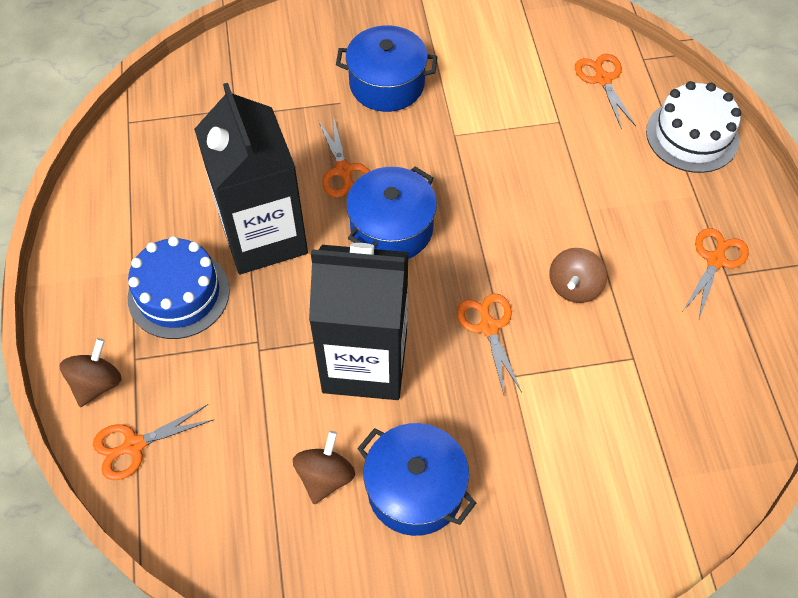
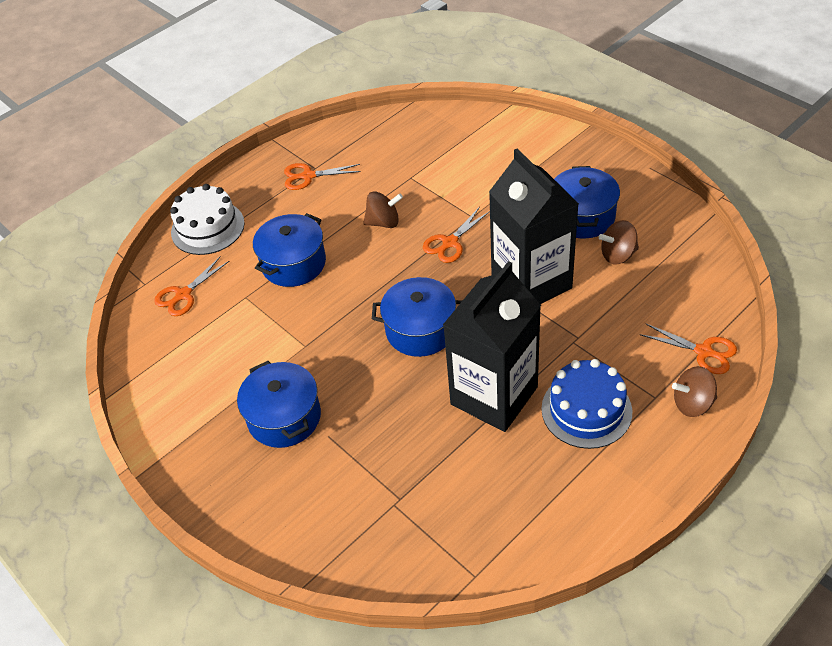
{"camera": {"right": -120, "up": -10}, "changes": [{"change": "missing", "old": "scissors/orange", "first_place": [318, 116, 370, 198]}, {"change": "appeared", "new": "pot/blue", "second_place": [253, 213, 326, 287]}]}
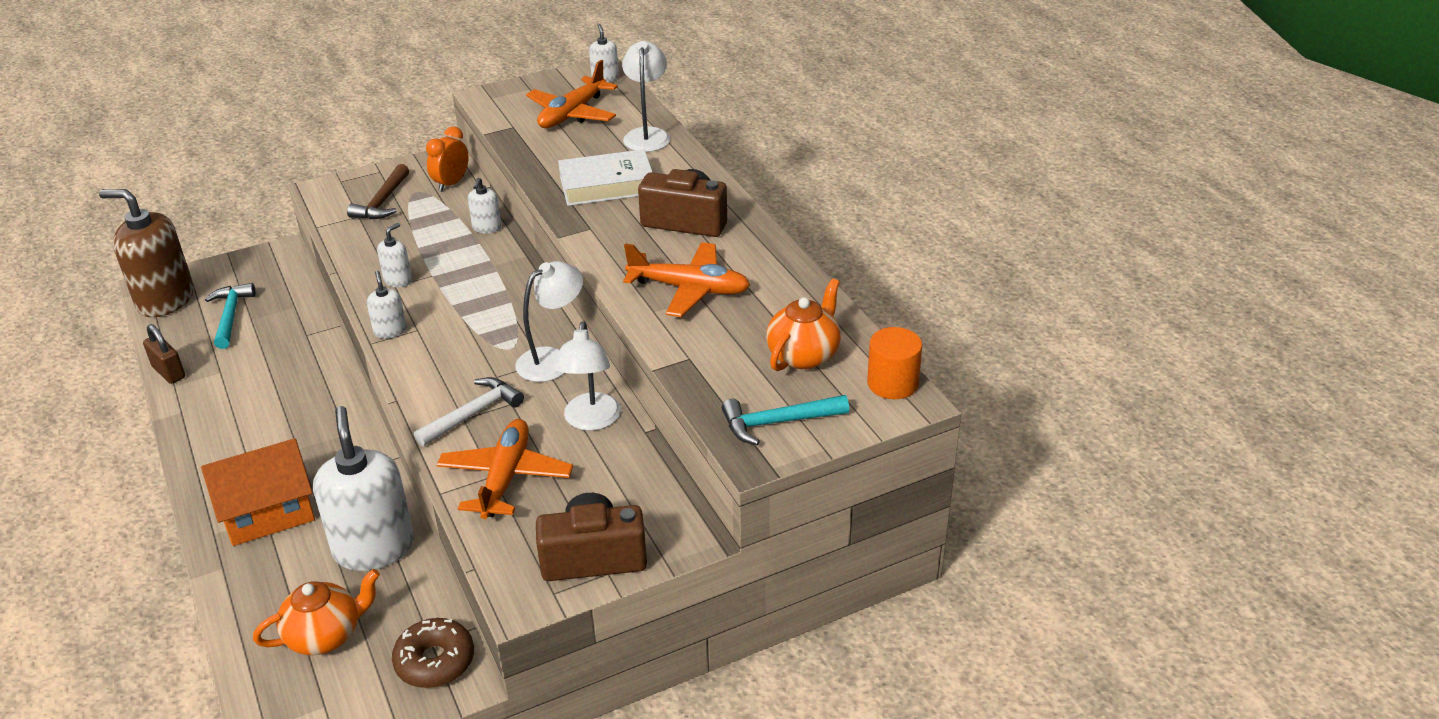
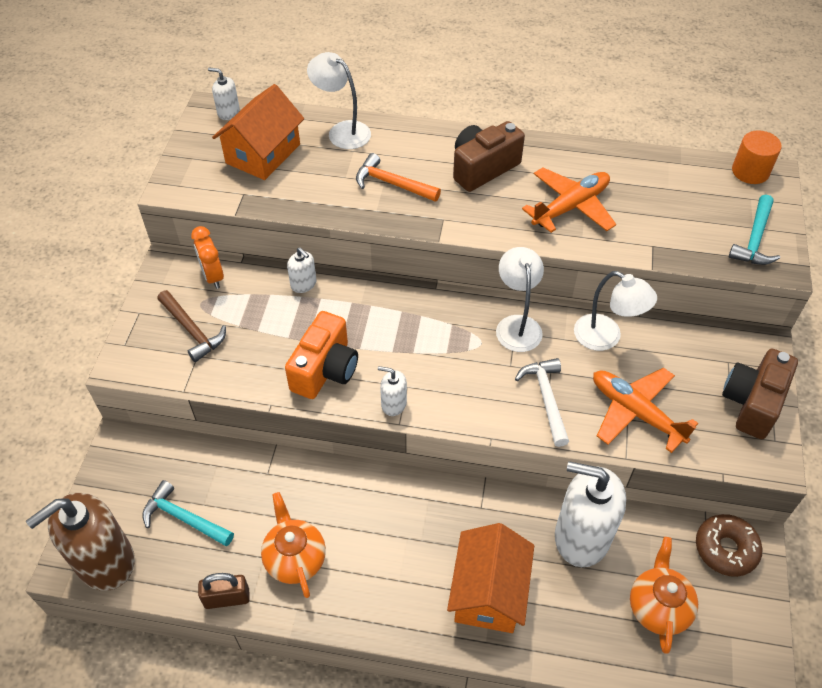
{"camera": {"right": -55, "up": 15}, "changes": [{"change": "relocated", "old": "teapot/orange", "first_place": [766, 278, 841, 371], "second_place": [261, 492, 326, 598]}, {"change": "exchanged", "old": "soap dispenser/white", "new": "camera/orange", "first_place": [377, 223, 412, 288], "second_place": [285, 311, 358, 399]}, {"change": "exchanged", "old": "plane/orange", "new": "house/orange", "first_place": [526, 60, 618, 128], "second_place": [212, 84, 304, 180]}, {"change": "exchanged", "old": "book/white", "new": "hammer/orange", "first_place": [558, 149, 653, 206], "second_place": [356, 153, 441, 202]}]}
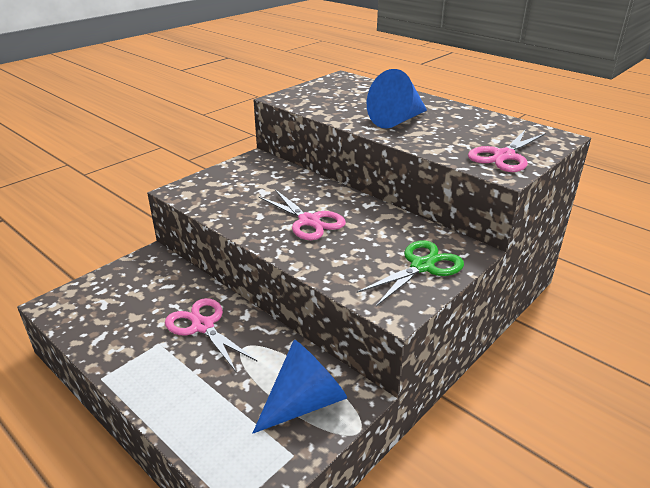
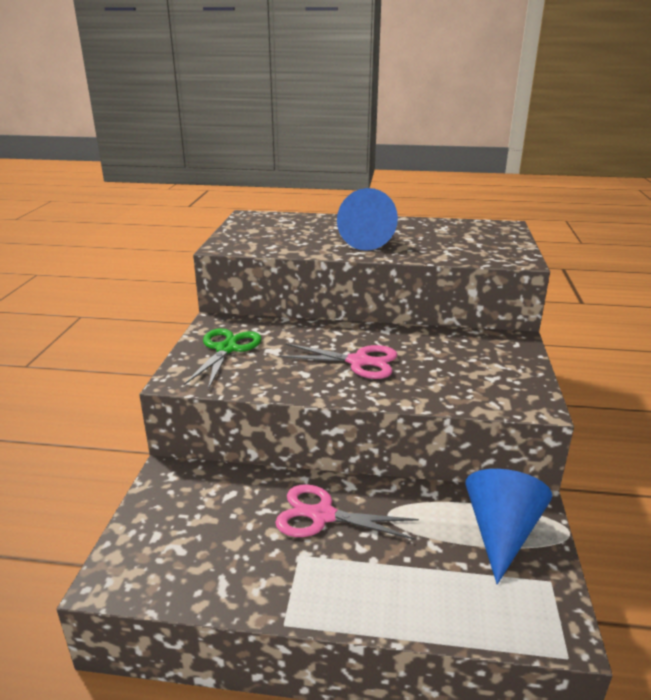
{"camera": {"right": -35, "up": -5}, "changes": [{"change": "missing", "old": "scissors/pink", "first_place": [468, 130, 546, 172]}, {"change": "relocated", "old": "scissors/green", "first_place": [357, 241, 464, 306], "second_place": [183, 328, 262, 390]}]}
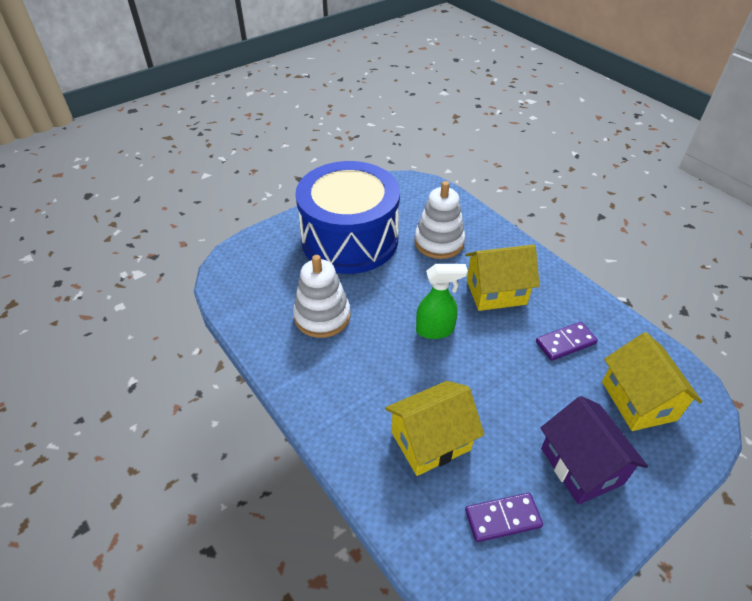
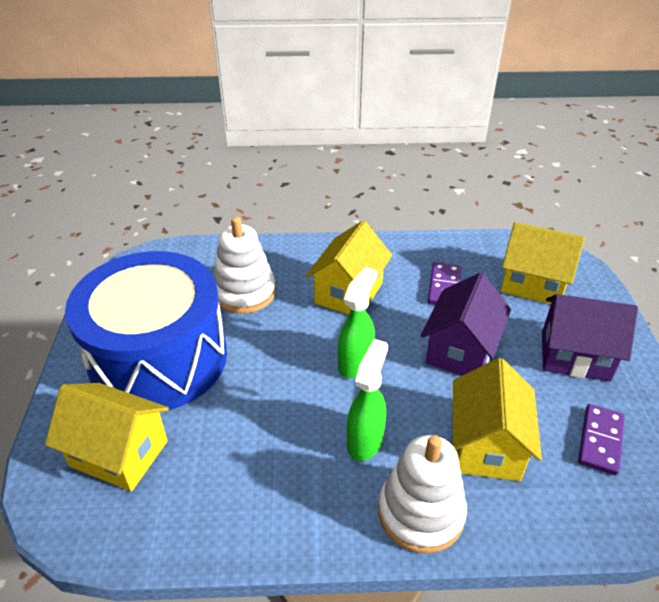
{"camera": {"right": -55, "up": -5}, "changes": [{"change": "appeared", "new": "house/yellow", "second_place": [45, 383, 169, 492]}, {"change": "appeared", "new": "spray bottle/green", "second_place": [347, 339, 388, 461]}, {"change": "appeared", "new": "house/purple", "second_place": [421, 272, 511, 376]}, {"change": "relocated", "old": "stacking toy/white", "first_place": [293, 255, 350, 338], "second_place": [378, 435, 467, 554]}]}
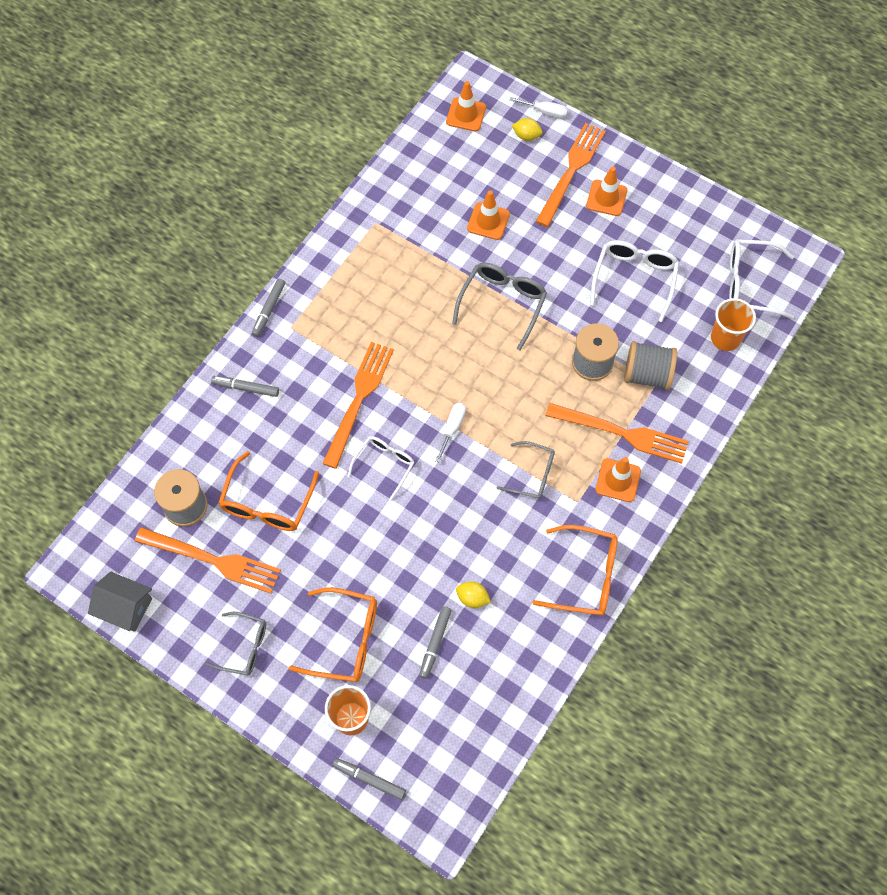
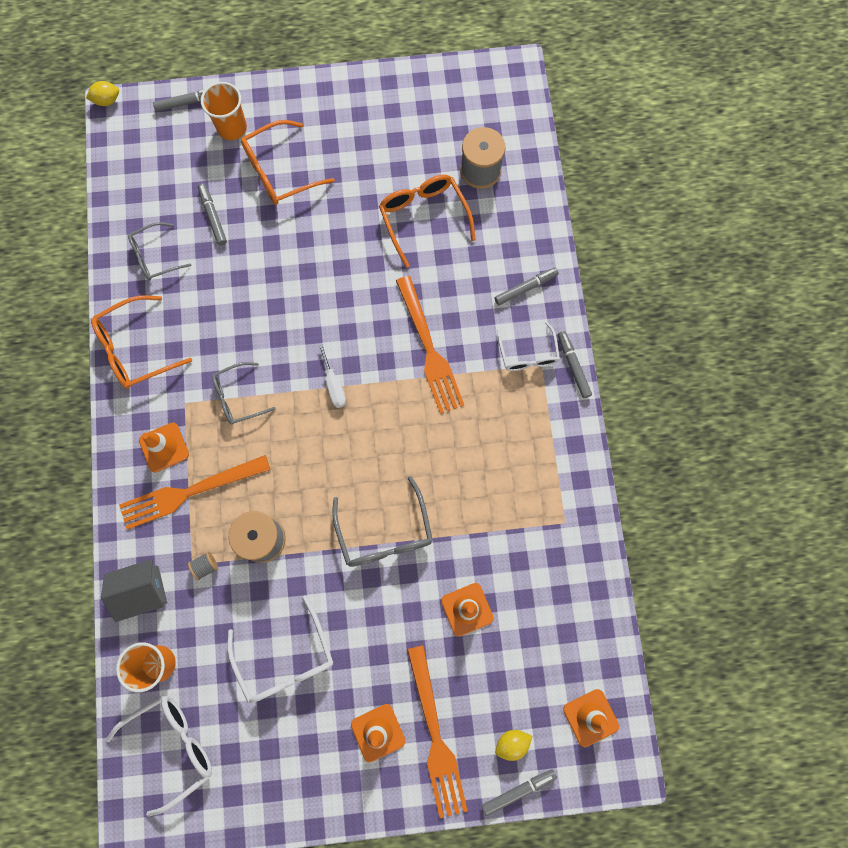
{"camera": {"right": 140, "up": 10}, "changes": [{"change": "missing", "old": "fork/orange", "first_place": [135, 527, 281, 593]}, {"change": "relocated", "old": "house/grey", "first_place": [88, 571, 152, 632], "second_place": [101, 559, 167, 622]}, {"change": "relocated", "old": "glasses/grey", "first_place": [205, 612, 266, 675], "second_place": [128, 222, 191, 281]}, {"change": "relocated", "old": "glasses/white", "first_place": [347, 436, 415, 501], "second_place": [498, 322, 560, 371]}, {"change": "relocated", "old": "lemon/yellow", "first_place": [456, 581, 491, 608], "second_place": [86, 81, 119, 106]}, {"change": "exchanged", "old": "screwdriver/white", "new": "marker/grey", "first_place": [510, 97, 568, 119], "second_place": [482, 769, 557, 816]}, {"change": "size", "old": "spool/grey", "first_place": [624, 341, 677, 390], "second_place": [188, 552, 218, 581], "factor": 0.45}]}
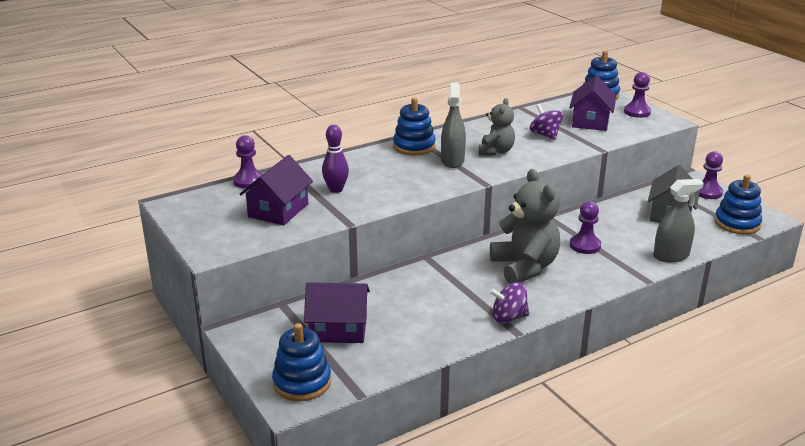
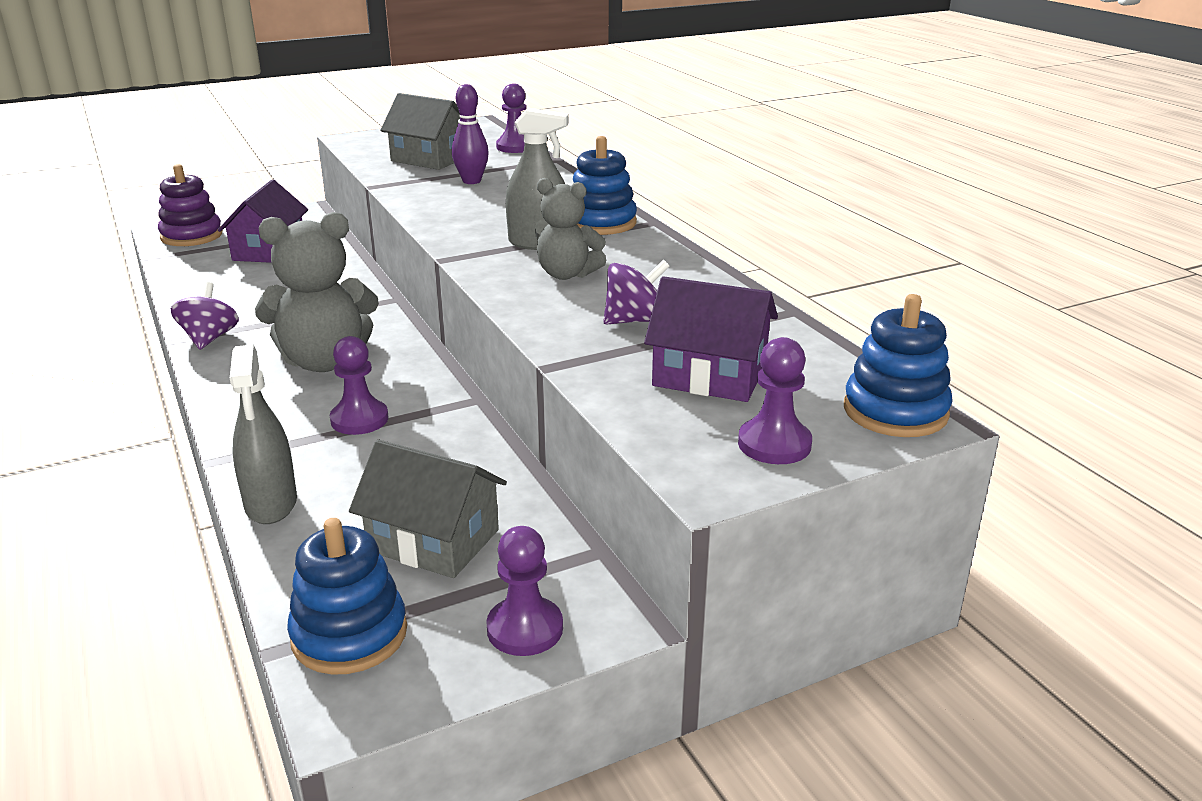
{"camera": {"right": 95, "up": 0}, "changes": [{"change": "colour", "old": "house/purple", "new": "house/grey", "first_place": [239, 155, 313, 225], "second_place": [380, 93, 460, 170]}, {"change": "colour", "old": "stacking toy/blue", "new": "stacking toy/purple", "first_place": [272, 323, 331, 401], "second_place": [158, 164, 223, 246]}]}
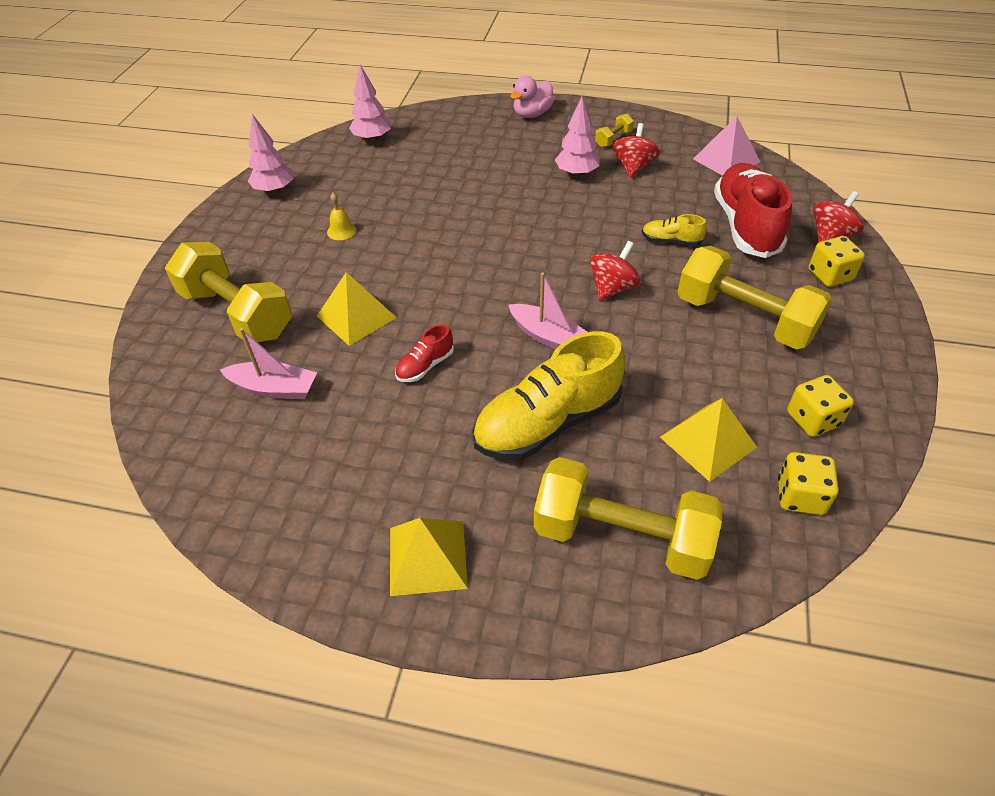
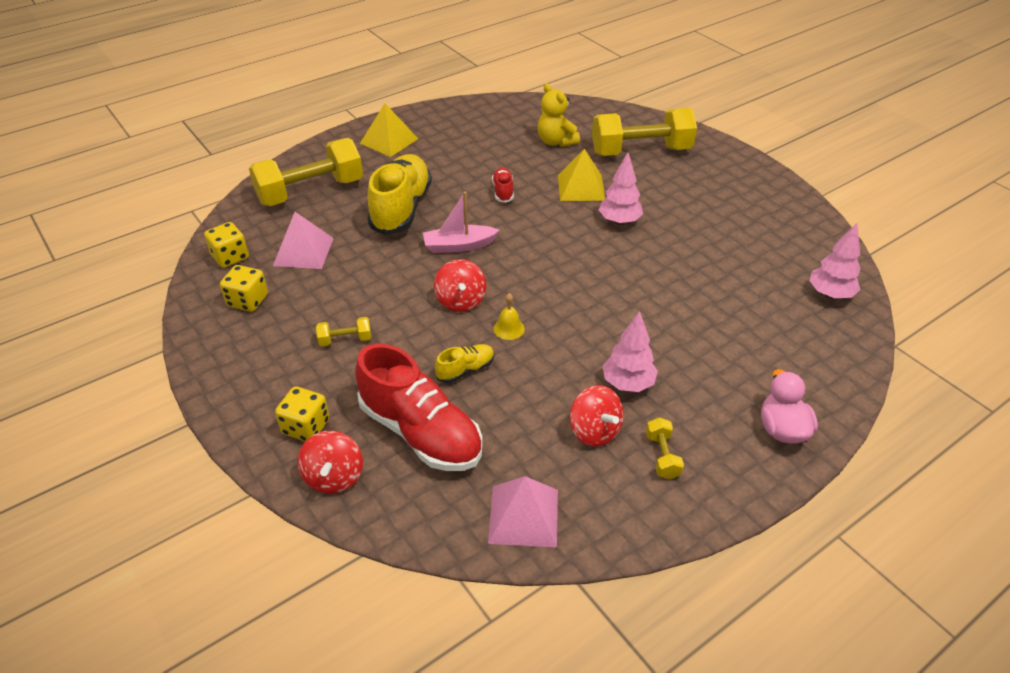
{"camera": {"right": 130, "up": -5}, "changes": [{"change": "relocated", "old": "tree/pink", "first_place": [248, 114, 294, 194], "second_place": [599, 152, 643, 225]}, {"change": "relocated", "old": "bell/yellow", "first_place": [327, 193, 357, 240], "second_place": [494, 293, 525, 340]}, {"change": "exchanged", "old": "boat/pink", "new": "teddy bear/yellow", "first_place": [220, 328, 317, 399], "second_place": [537, 83, 580, 147]}, {"change": "colour", "old": "pyramid/yellow", "new": "pyramid/pink", "first_place": [660, 398, 757, 482], "second_place": [273, 212, 334, 269]}, {"change": "size", "old": "dumbbell/yellow", "first_place": [678, 246, 832, 349], "second_place": [316, 317, 371, 346], "factor": 0.42}]}
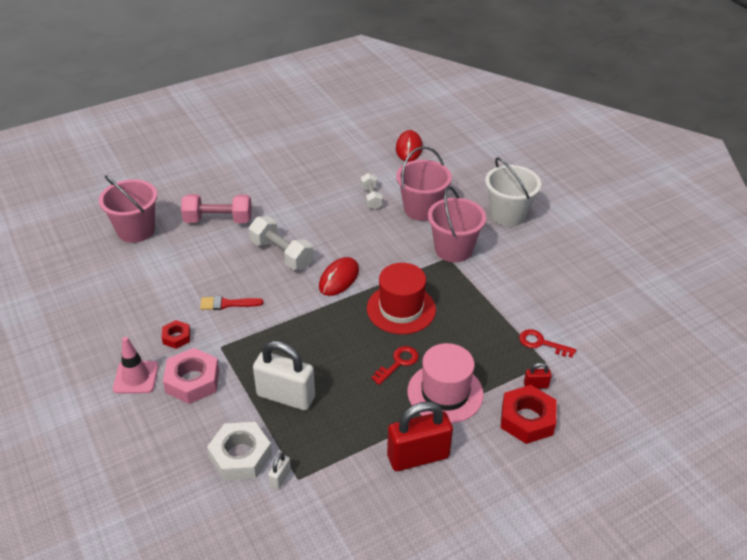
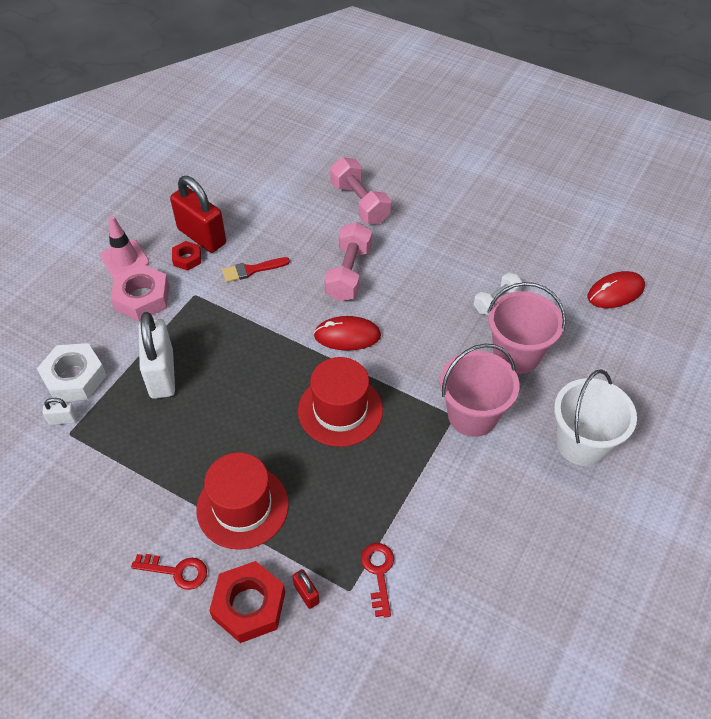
{"camera": {"right": 60, "up": 10}, "changes": [{"change": "missing", "old": "bucket/pink", "first_place": [99, 175, 158, 243]}, {"change": "relocated", "old": "key/red", "first_place": [371, 346, 419, 385], "second_place": [131, 554, 207, 590]}, {"change": "relocated", "old": "padlock/red", "first_place": [387, 401, 453, 471], "second_place": [170, 176, 226, 253]}, {"change": "colour", "old": "dumbbell/white", "new": "dumbbell/pink", "first_place": [249, 216, 314, 270], "second_place": [324, 222, 372, 301]}, {"change": "colour", "old": "hat/pink", "new": "hat/red", "first_place": [407, 343, 484, 423], "second_place": [196, 452, 289, 550]}, {"change": "spun", "old": "brush/red", "first_place": [200, 296, 263, 310], "second_place": [222, 257, 290, 282], "degrees": -75}]}
